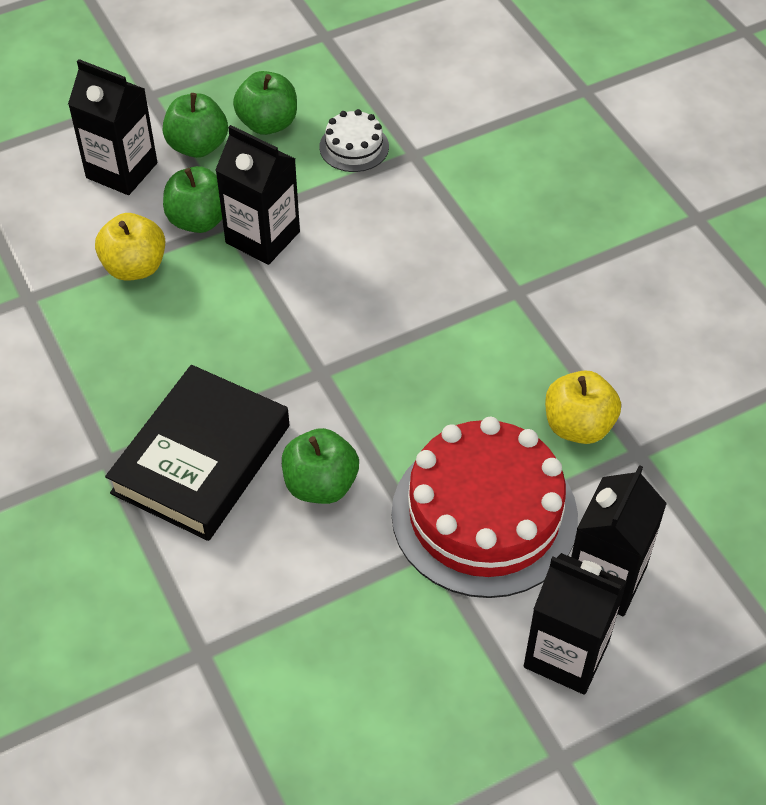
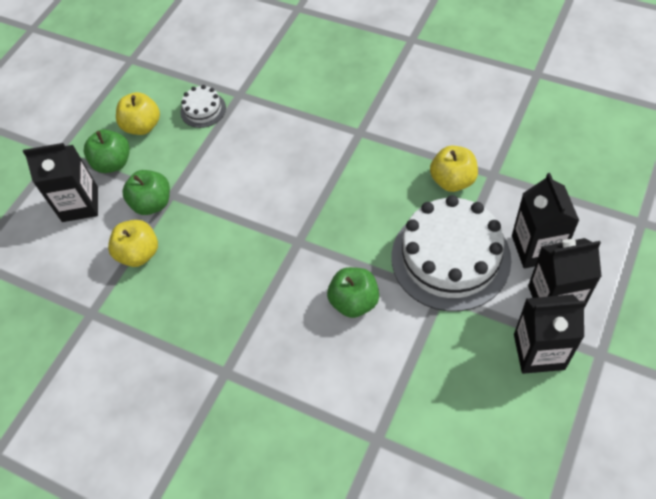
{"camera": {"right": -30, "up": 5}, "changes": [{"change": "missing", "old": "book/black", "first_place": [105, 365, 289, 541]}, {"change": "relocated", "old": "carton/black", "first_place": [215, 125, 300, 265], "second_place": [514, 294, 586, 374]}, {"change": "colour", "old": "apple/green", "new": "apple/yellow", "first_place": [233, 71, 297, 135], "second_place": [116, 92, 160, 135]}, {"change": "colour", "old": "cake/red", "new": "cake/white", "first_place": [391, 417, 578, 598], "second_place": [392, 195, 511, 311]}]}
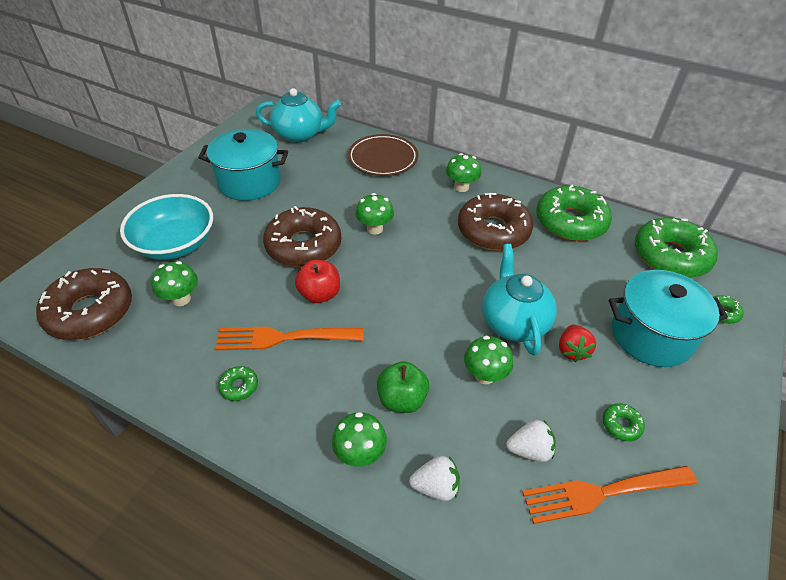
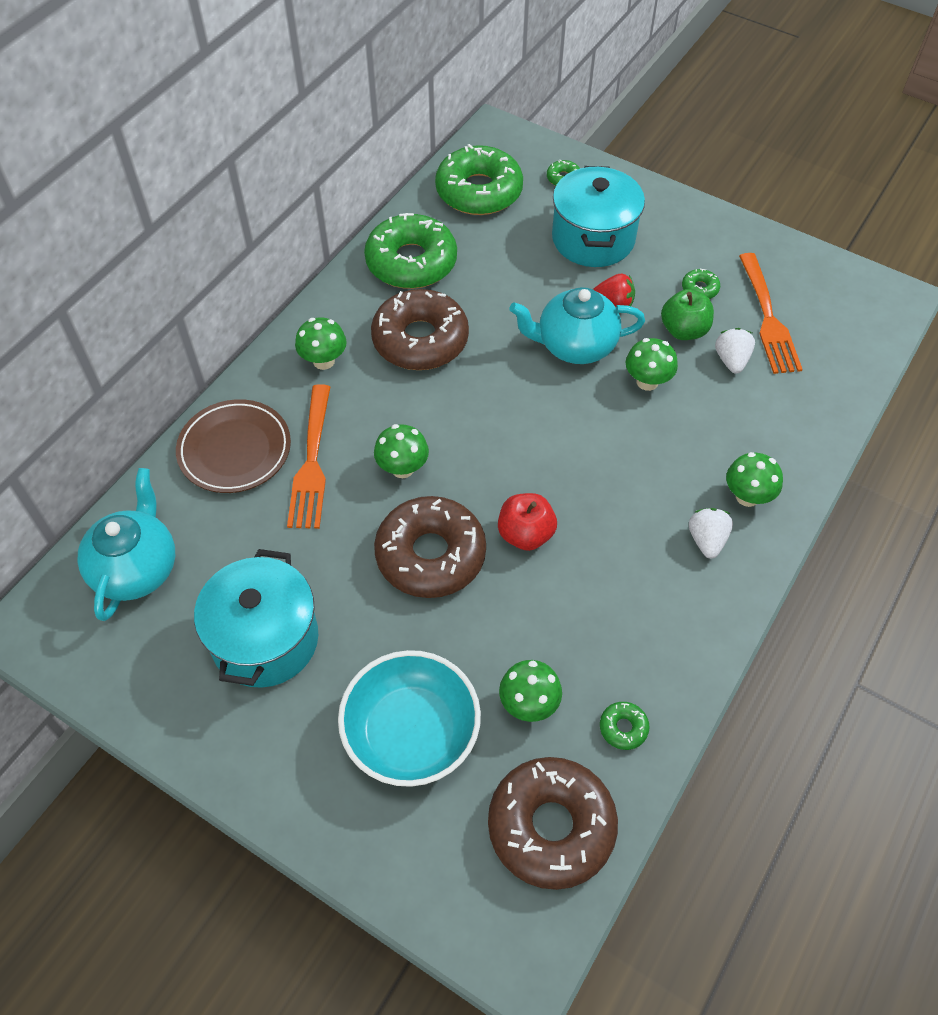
{"camera": {"right": -85, "up": 10}, "changes": [{"change": "relocated", "old": "fork/orange", "first_place": [215, 327, 363, 350], "second_place": [287, 384, 330, 529]}, {"change": "relocated", "old": "donut/green", "first_place": [218, 366, 258, 401], "second_place": [600, 702, 650, 750]}, {"change": "relocated", "old": "apple/green", "first_place": [377, 361, 429, 413], "second_place": [661, 289, 714, 340]}, {"change": "relocated", "old": "strawberry/white", "first_place": [409, 456, 460, 501], "second_place": [689, 508, 733, 559]}]}
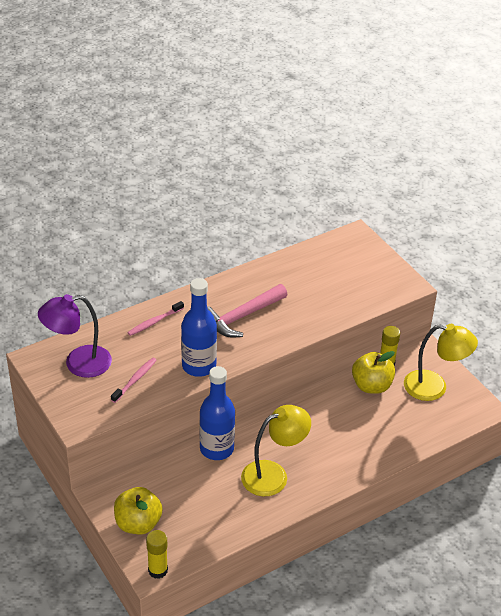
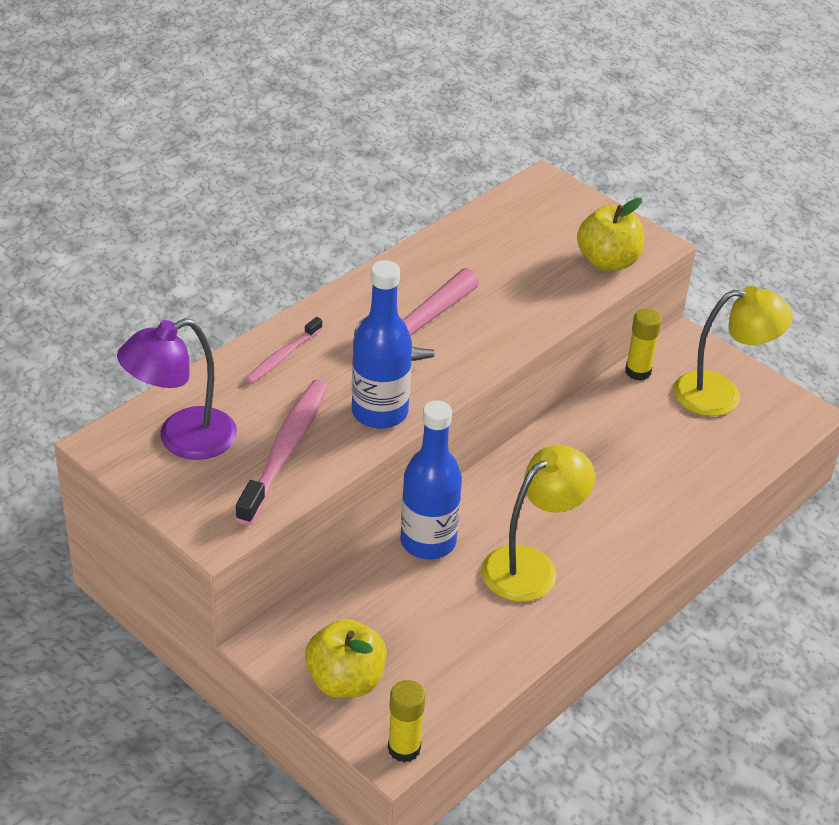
{"camera": {"right": -15, "up": 0}, "changes": [{"change": "relocated", "old": "apple/yellow", "first_place": [352, 351, 395, 394], "second_place": [577, 198, 644, 271]}, {"change": "size", "old": "toothbrush/pink", "first_place": [111, 358, 157, 403], "second_place": [235, 380, 328, 525], "factor": 1.79}]}
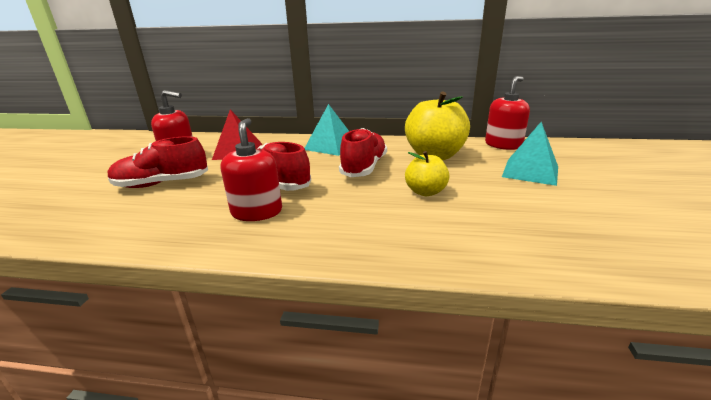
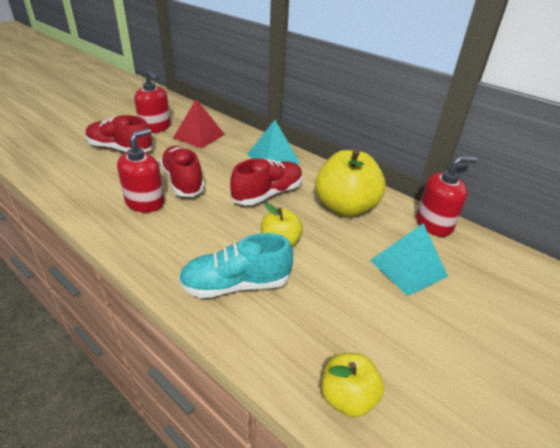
{"camera": {"right": 30, "up": 10}, "changes": [{"change": "appeared", "new": "shoe/turquoise", "second_place": [178, 233, 293, 298]}, {"change": "appeared", "new": "apple/yellow", "second_place": [321, 353, 384, 418]}]}
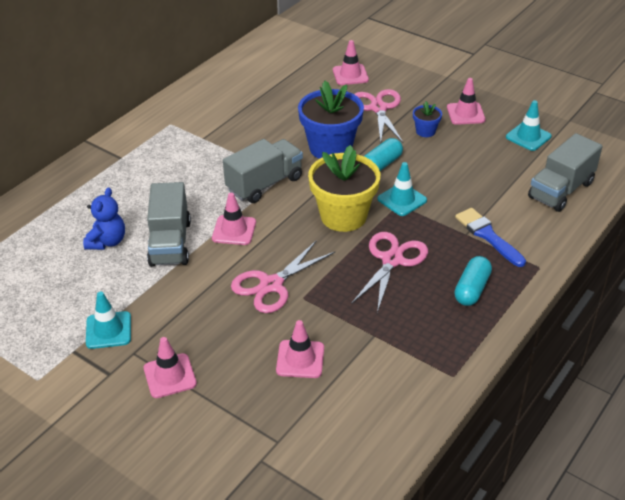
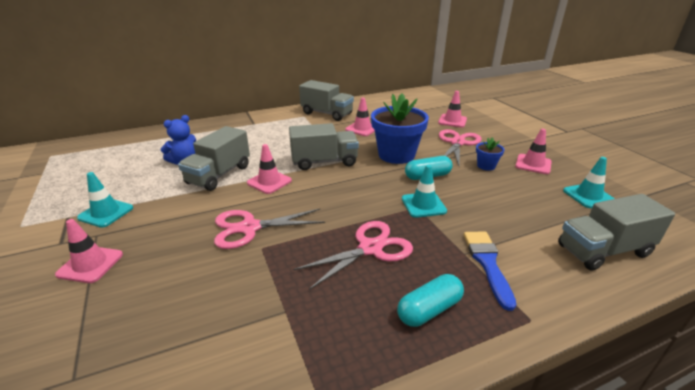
{"camera": {"right": 30, "up": -10}, "changes": [{"change": "missing", "old": "flower pot/yellow", "first_place": [308, 145, 380, 232]}, {"change": "appeared", "new": "truck/grey", "second_place": [299, 80, 354, 121]}, {"change": "relocated", "old": "traffic cone/pink", "first_place": [276, 320, 324, 378], "second_place": [345, 98, 375, 136]}]}
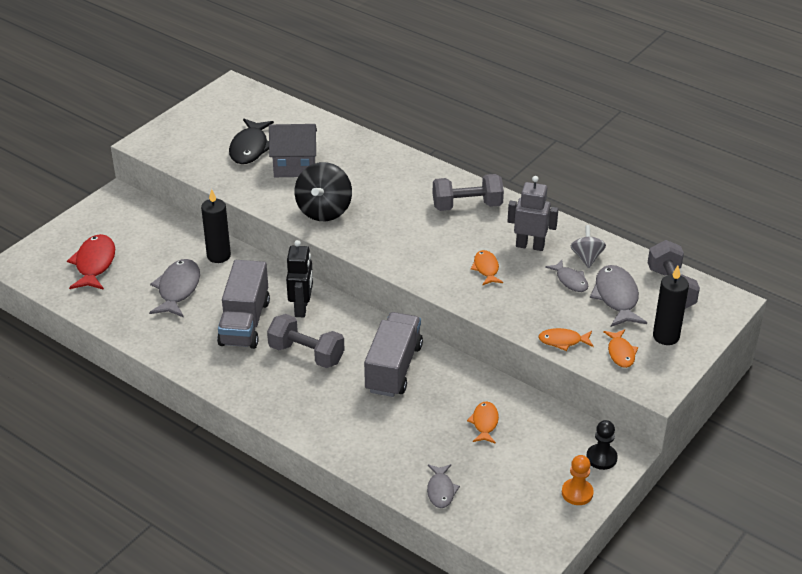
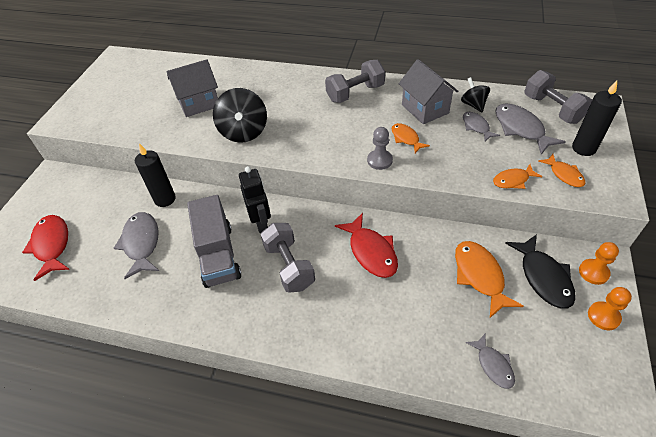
{"camera": {"right": -20, "up": 10}, "changes": [{"change": "appeared", "new": "pawn/grey", "second_place": [367, 127, 393, 170]}, {"change": "relocated", "old": "fish/black", "first_place": [229, 119, 274, 164], "second_place": [505, 234, 576, 309]}, {"change": "exchanged", "old": "truck/grey", "new": "fish/red", "first_place": [364, 312, 423, 397], "second_place": [335, 213, 398, 278]}, {"change": "exchanged", "old": "robot/grey", "new": "house/grey", "first_place": [507, 176, 558, 251], "second_place": [399, 59, 458, 124]}, {"change": "colour", "old": "spinning top/grey", "new": "spinning top/black", "first_place": [571, 225, 606, 268], "second_place": [461, 77, 490, 112]}, {"change": "colour", "old": "pawn/black", "new": "pawn/orange", "first_place": [586, 420, 618, 470], "second_place": [579, 242, 619, 285]}, {"change": "spun", "old": "dumbbell/grey", "first_place": [267, 314, 345, 368], "second_place": [261, 223, 315, 293], "degrees": 60}, {"change": "spun", "old": "fish/grey", "first_place": [545, 260, 588, 292], "second_place": [463, 112, 500, 141], "degrees": -150}, {"change": "size", "old": "fish/orange", "first_place": [467, 401, 499, 444], "second_place": [455, 241, 524, 318], "factor": 1.68}]}
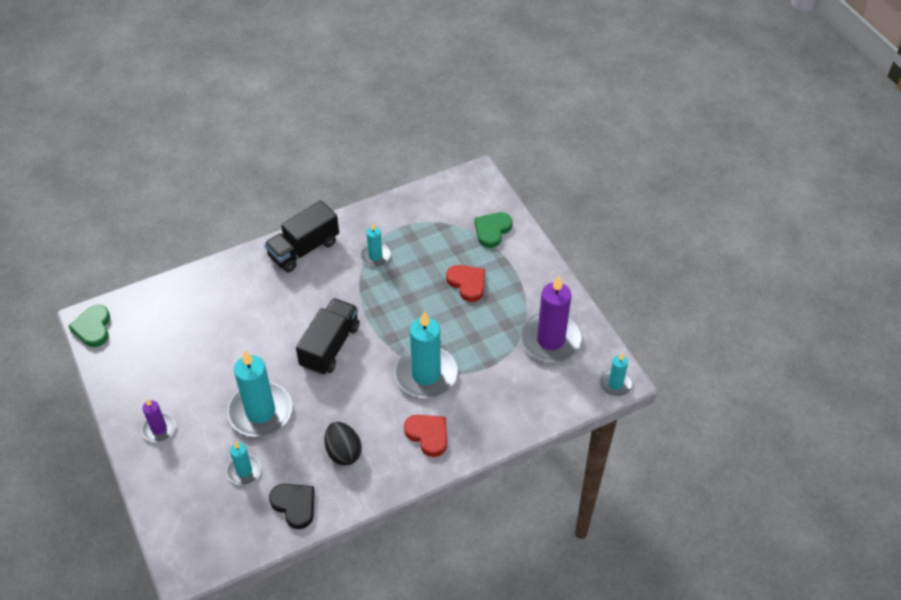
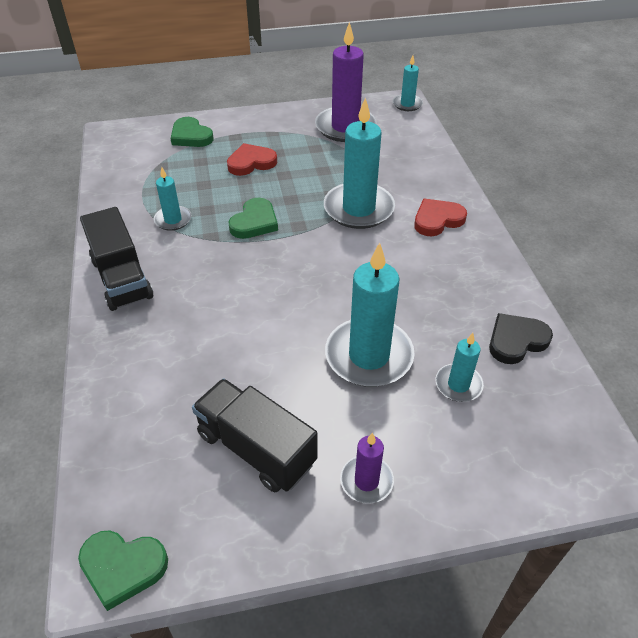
{"camera": {"right": -75, "up": -5}, "changes": [{"change": "missing", "old": "egg/black", "first_place": [324, 422, 362, 466]}, {"change": "appeared", "new": "heart/green", "second_place": [229, 198, 278, 239]}, {"change": "relocated", "old": "truck/black", "first_place": [296, 298, 360, 375], "second_place": [192, 378, 318, 492]}]}
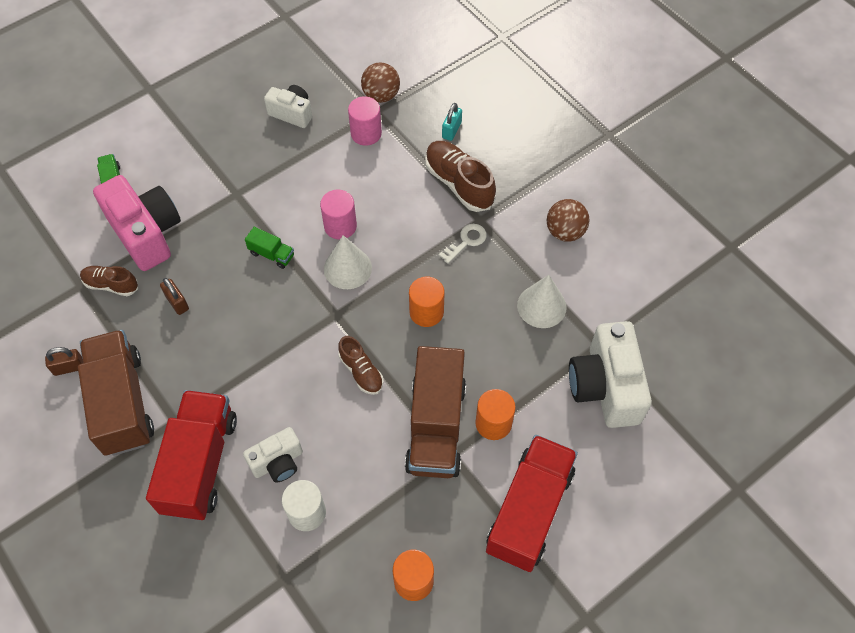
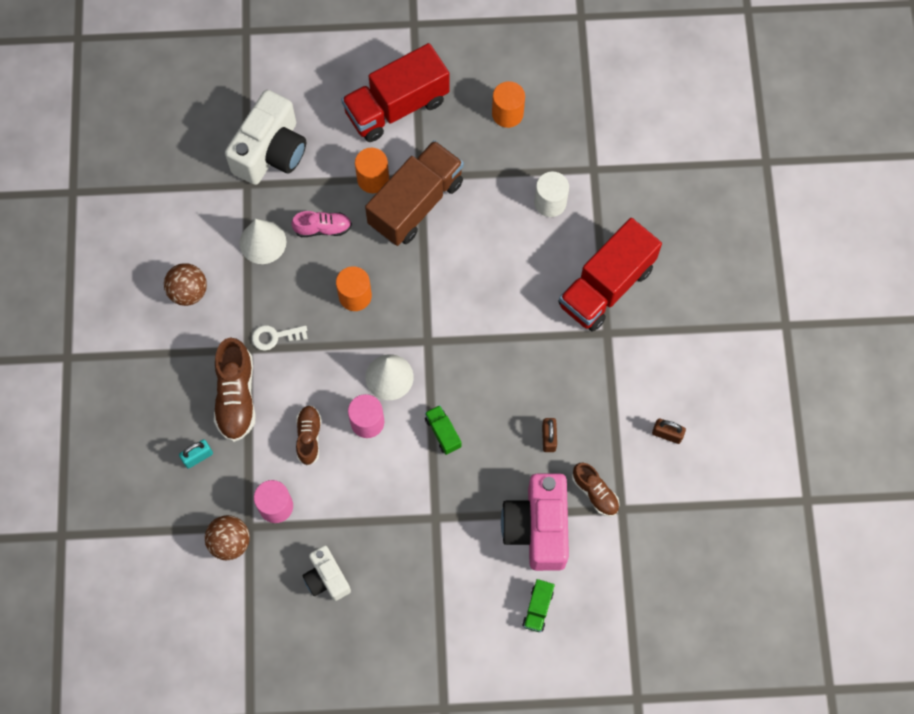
{"camera": {"right": -145, "up": 10}, "changes": [{"change": "missing", "old": "truck/brown", "first_place": [78, 330, 154, 456]}, {"change": "missing", "old": "camera/white", "first_place": [243, 427, 303, 483]}, {"change": "appeared", "new": "shoe/pink", "second_place": [291, 211, 352, 237]}, {"change": "relocated", "old": "shoe/brown", "first_place": [338, 336, 383, 395], "second_place": [296, 405, 321, 466]}]}
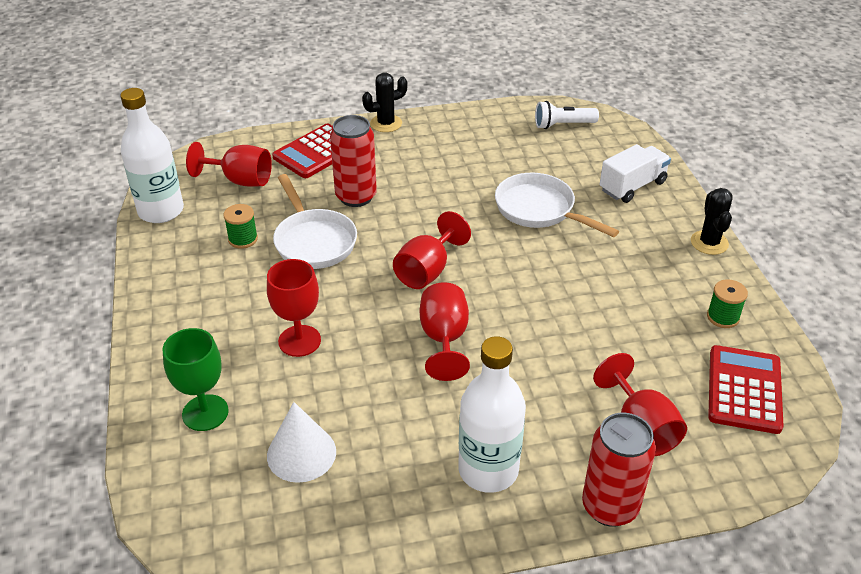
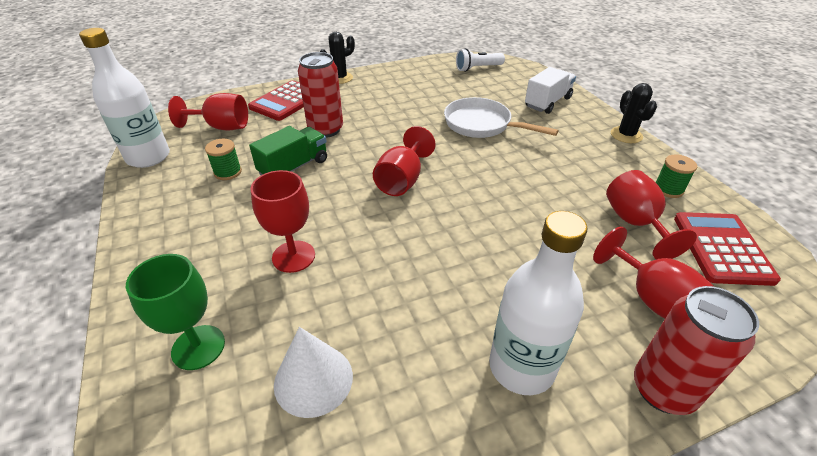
{"camera": {"right": -10, "up": 0}, "changes": [{"change": "relocated", "old": "goblet/red", "first_place": [420, 282, 470, 381], "second_place": [606, 170, 697, 259]}, {"change": "exchanged", "old": "pan/white", "new": "truck/green", "first_place": [273, 174, 357, 269], "second_place": [249, 126, 327, 175]}]}
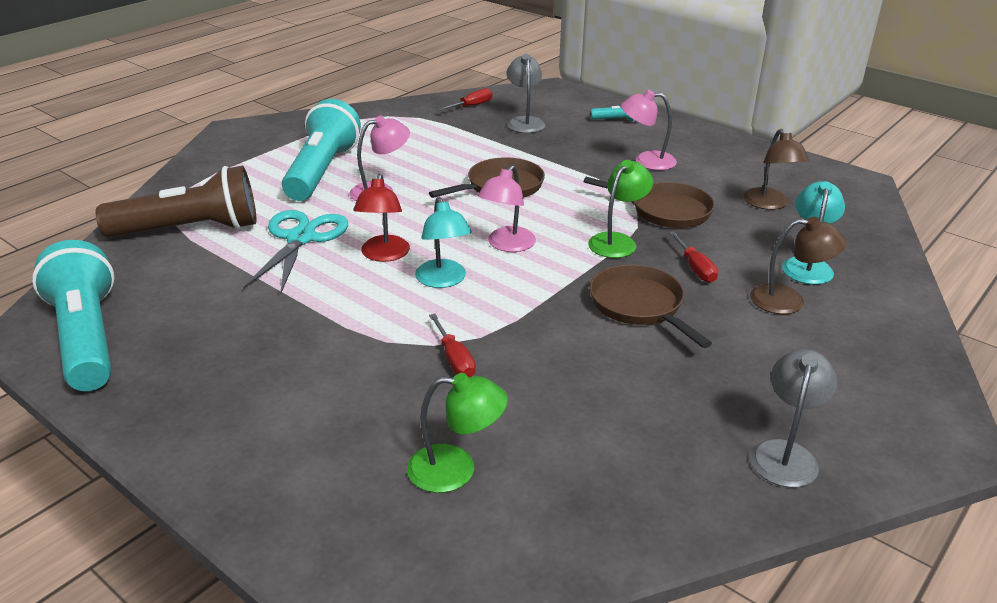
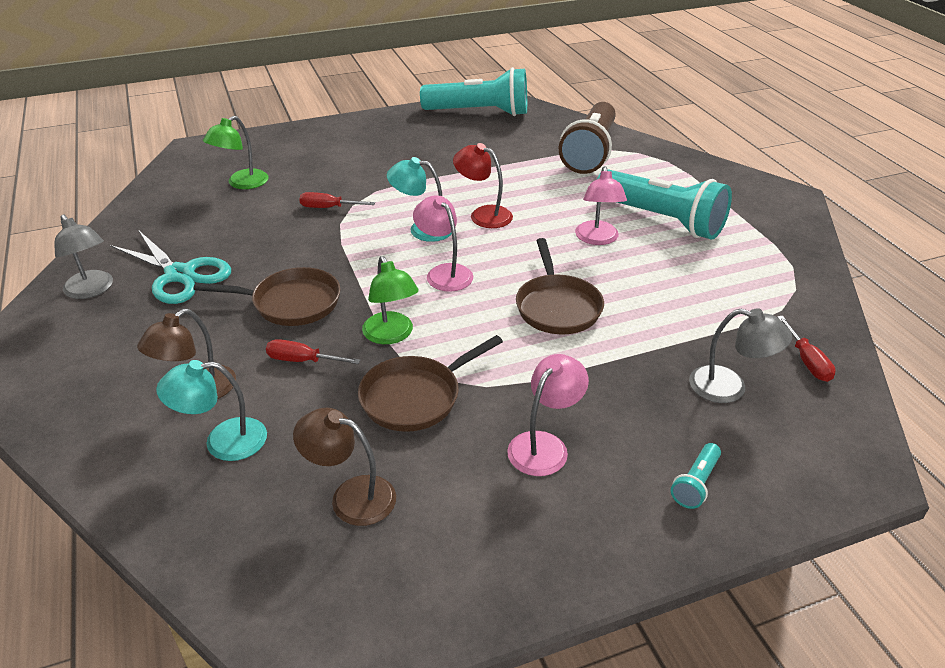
{"camera": {"right": 120, "up": 5}, "changes": [{"change": "relocated", "old": "scissors/turquoise", "first_place": [243, 210, 348, 294], "second_place": [110, 230, 231, 304]}, {"change": "spun", "old": "lamp/turquoise", "first_place": [782, 181, 845, 285], "second_place": [156, 360, 267, 461], "degrees": 120}]}
